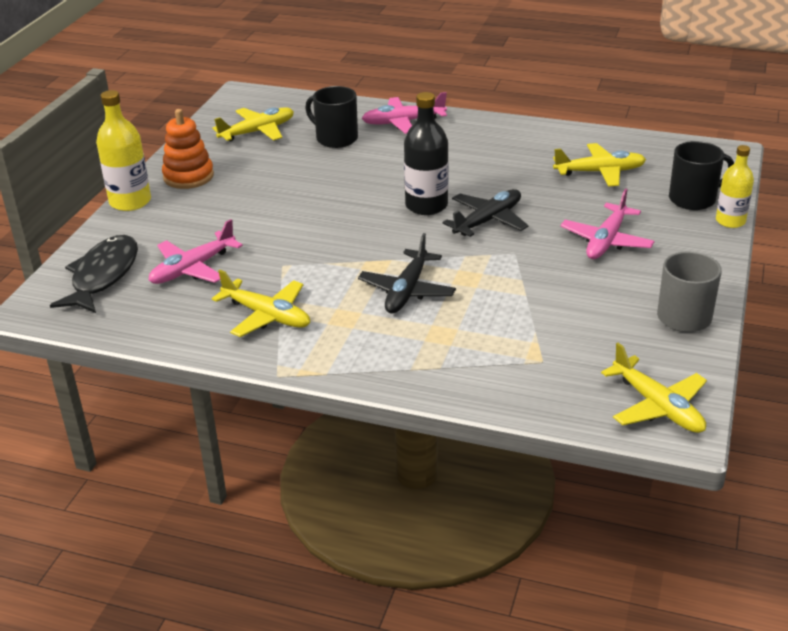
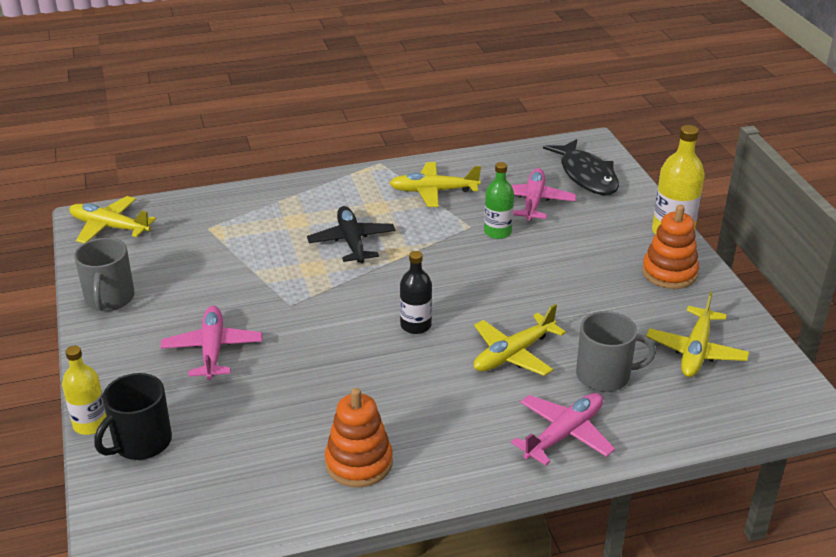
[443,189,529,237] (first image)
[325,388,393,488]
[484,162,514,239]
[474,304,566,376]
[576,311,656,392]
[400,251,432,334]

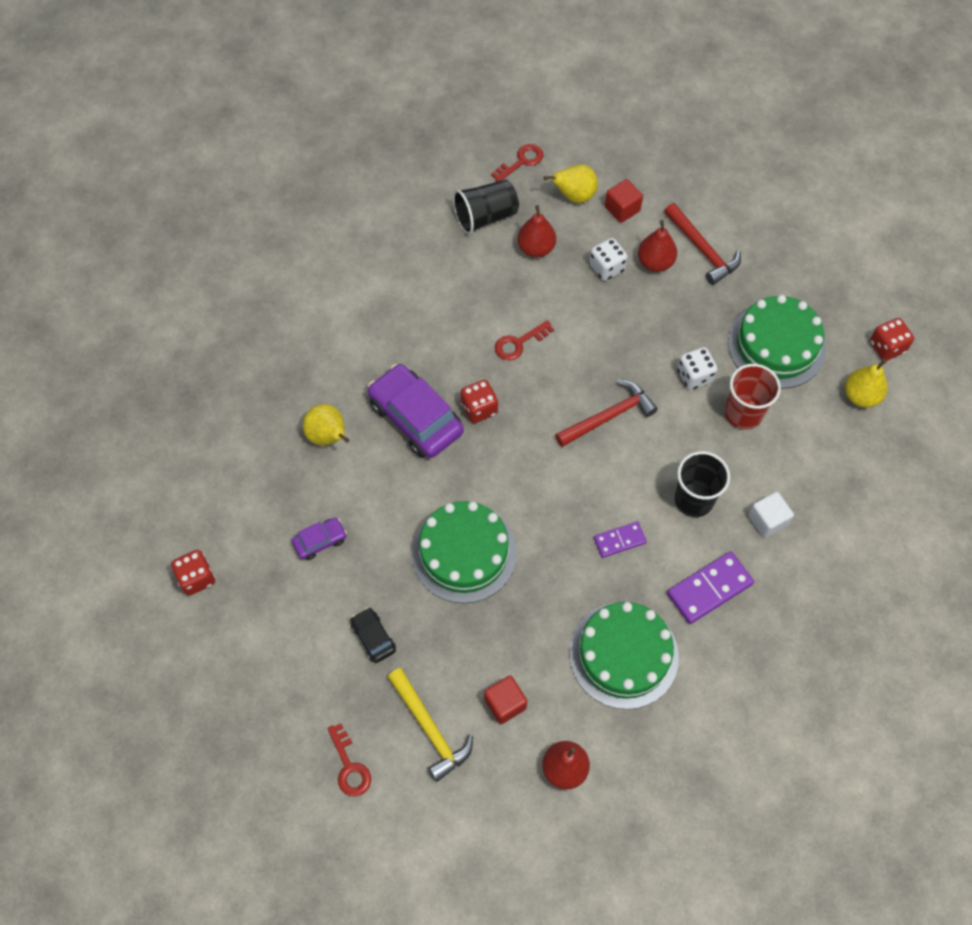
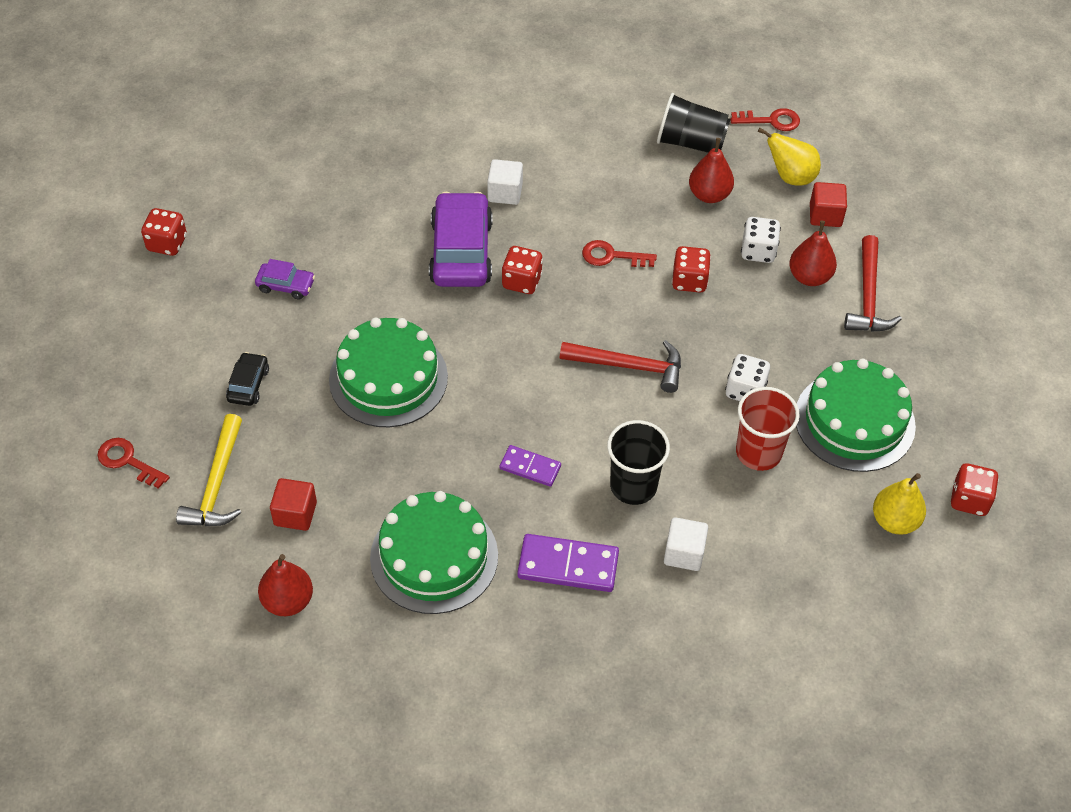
[303,404,349,446] (first image)
[487,159,523,205]
[672,246,711,293]
[97,438,170,489]

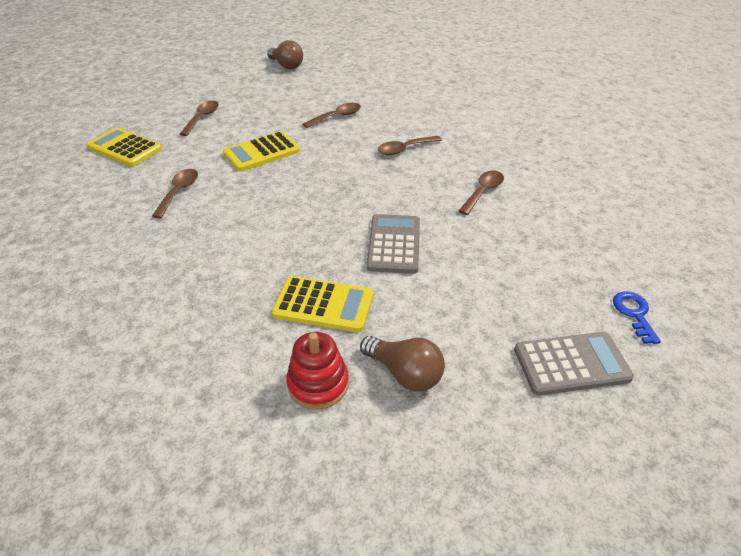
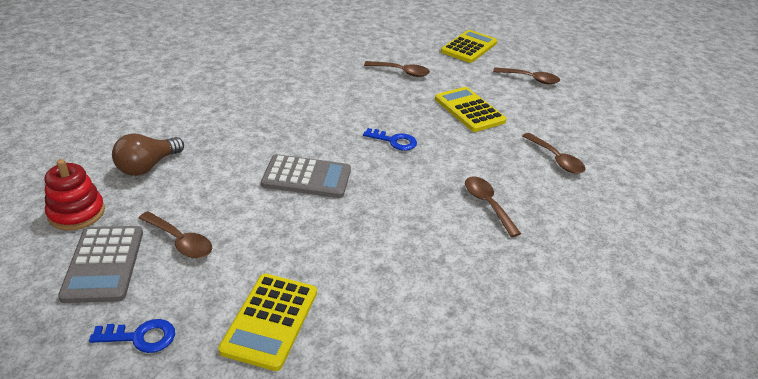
[267,40,303,69] (first image)
[363,128,417,151]
[218,274,317,371]
[45,159,105,231]
[139,211,212,259]

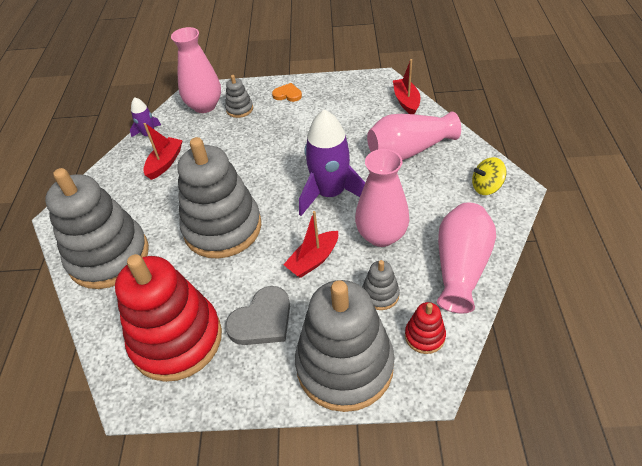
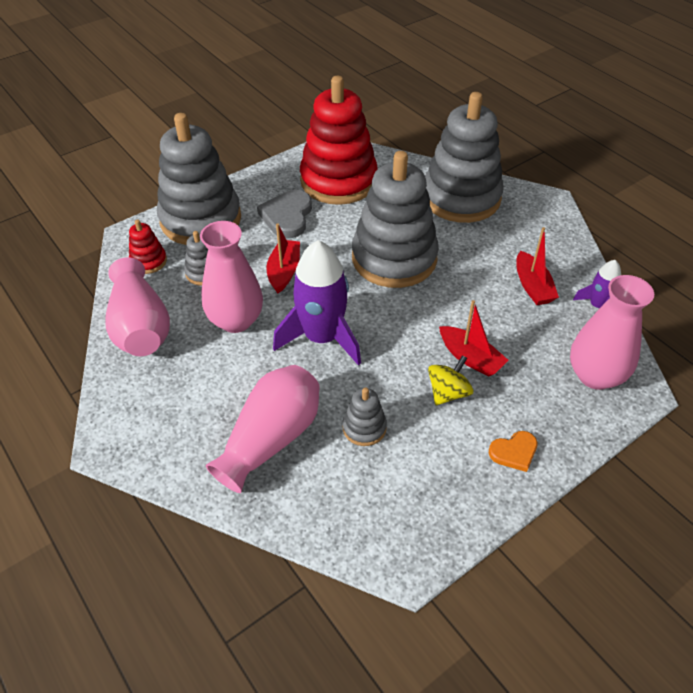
[343,388,387,446]
[439,300,508,377]
[428,355,473,405]

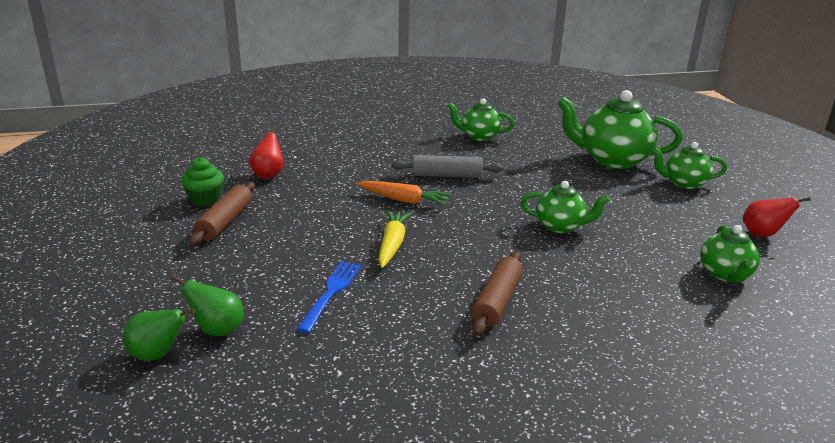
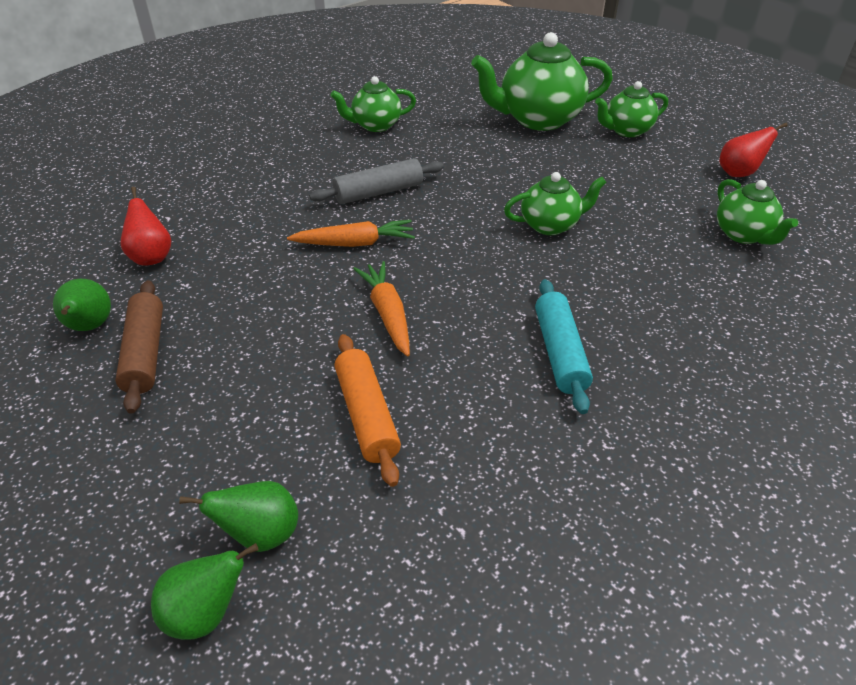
[53,279,111,331]
[334,334,401,487]
[353,261,410,357]
[535,279,593,414]

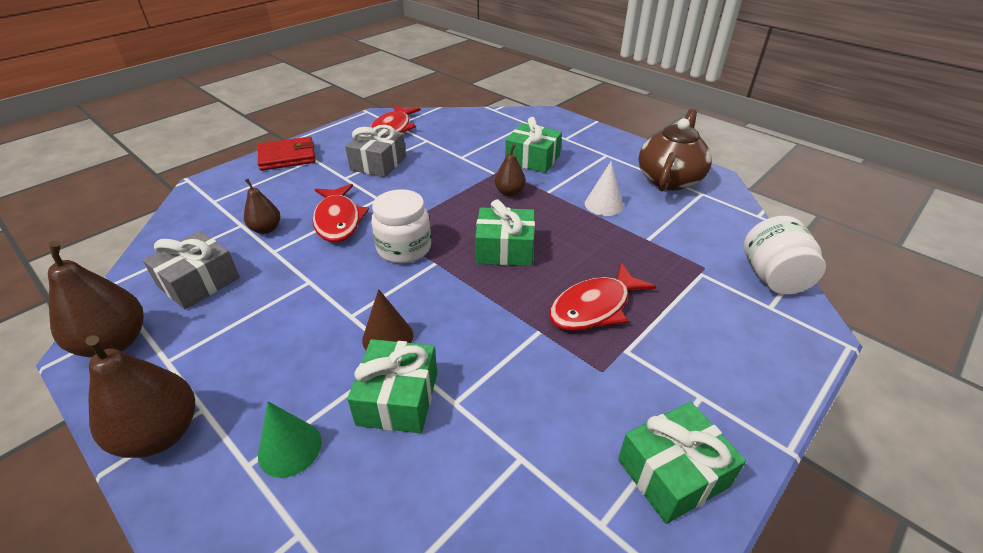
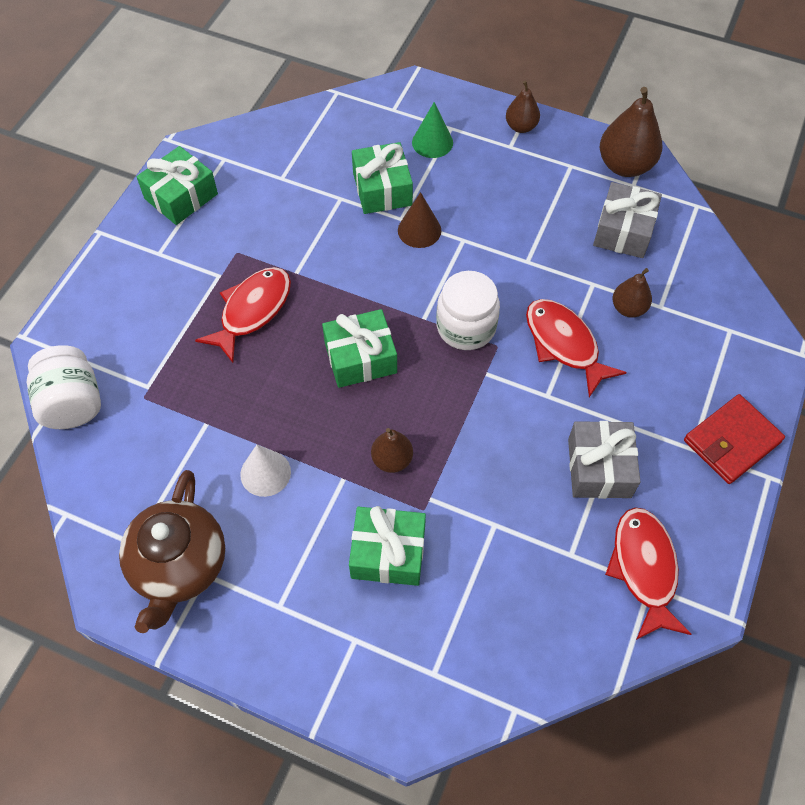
[506,80,540,133]

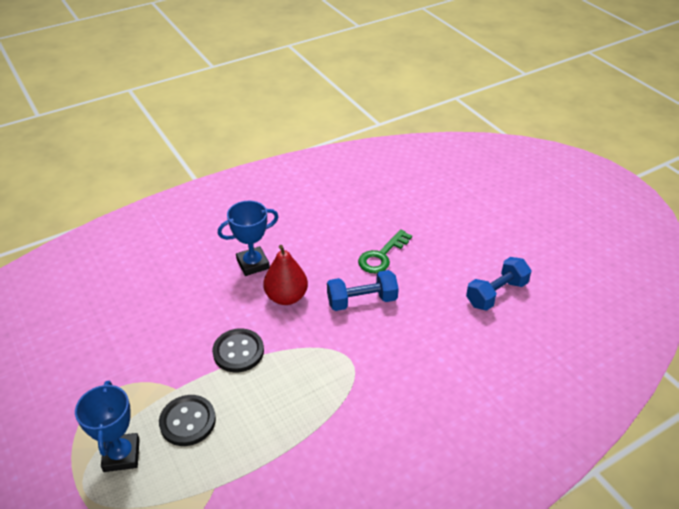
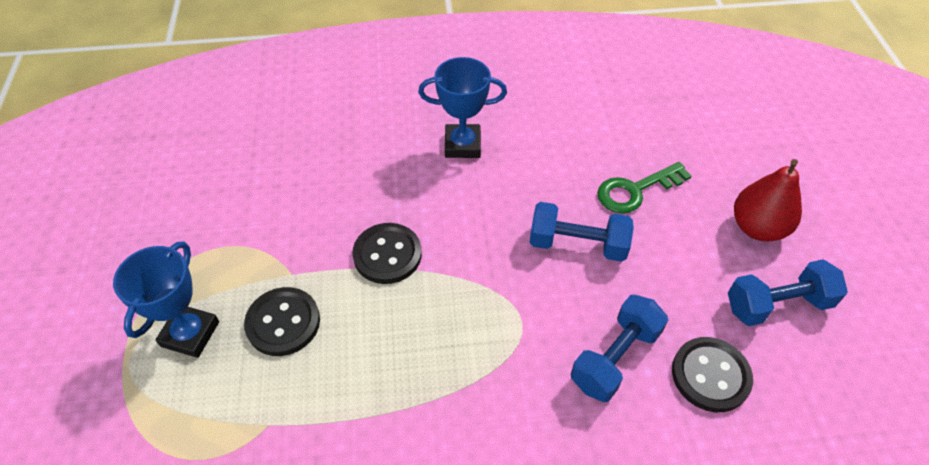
[571,295,668,402]
[672,337,753,412]
[734,159,802,242]

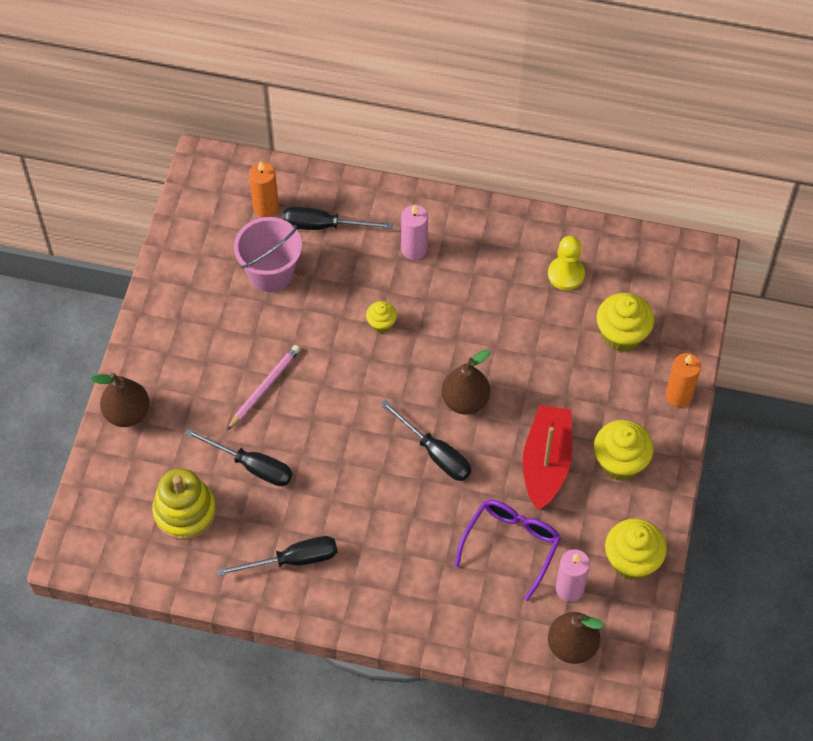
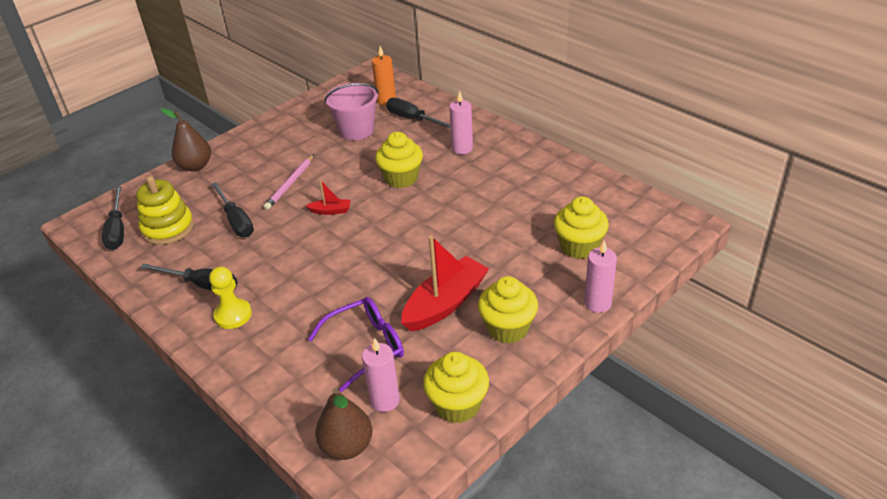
[441,349,490,415] (first image)
[306,180,350,215]
[102,186,124,250]
[209,266,252,329]
[584,240,617,313]
[264,154,314,210]
[375,132,423,188]

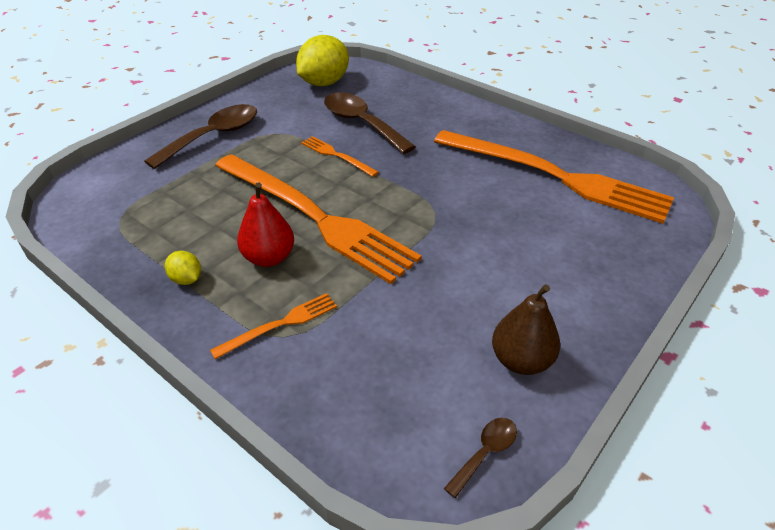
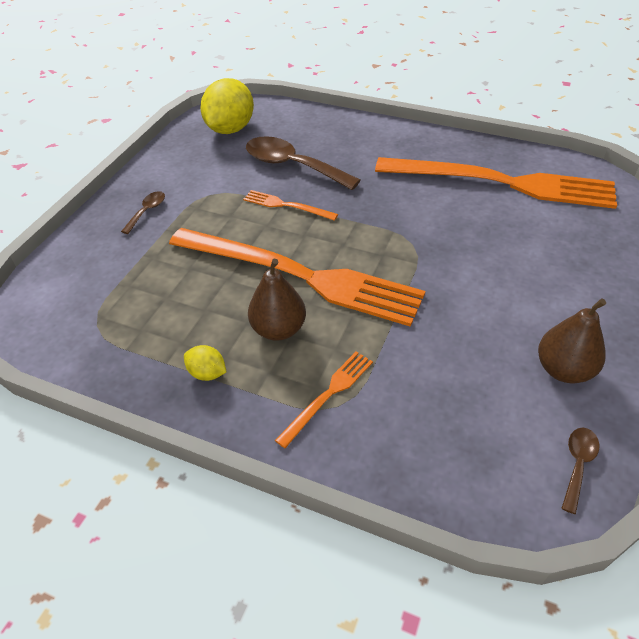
[248,259,306,341]
[121,191,165,234]

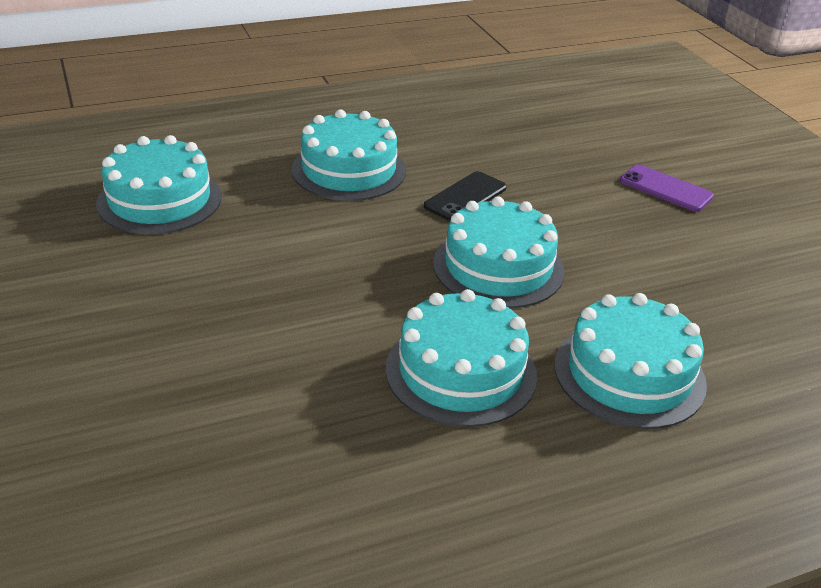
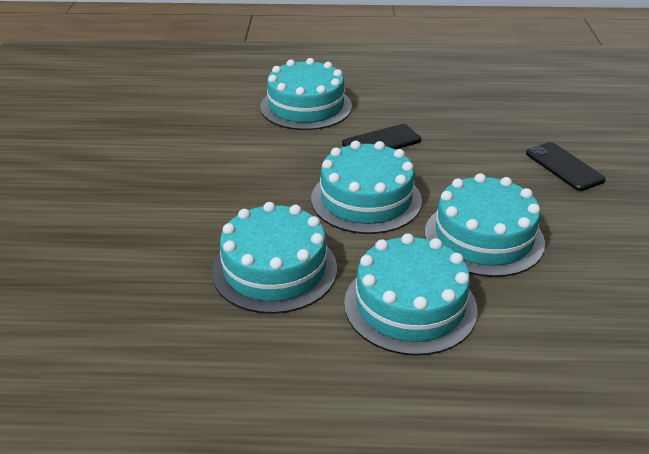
[425,173,545,277]
[526,142,605,191]

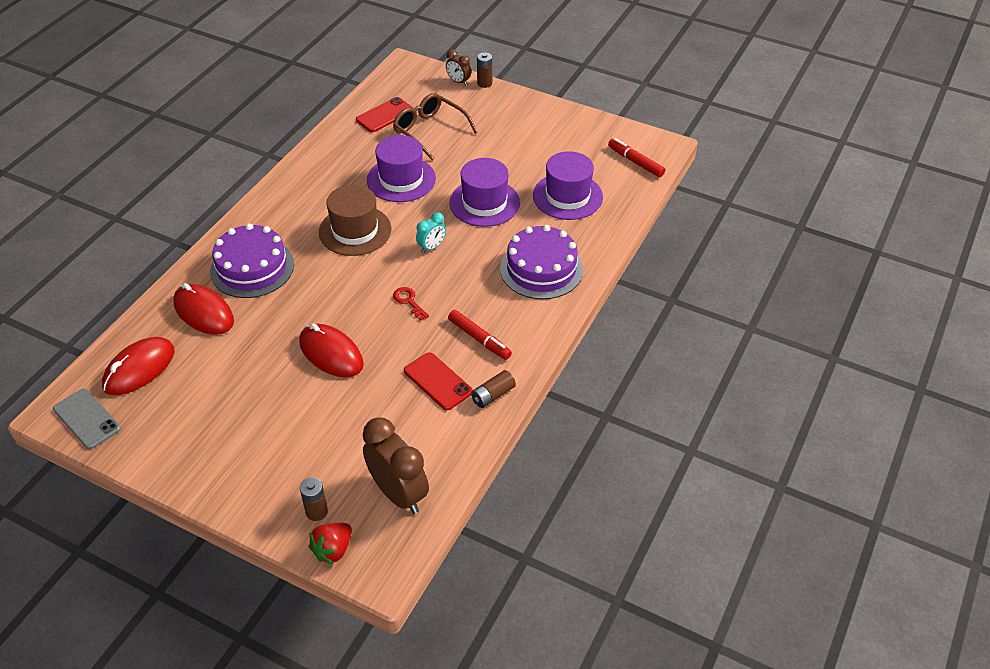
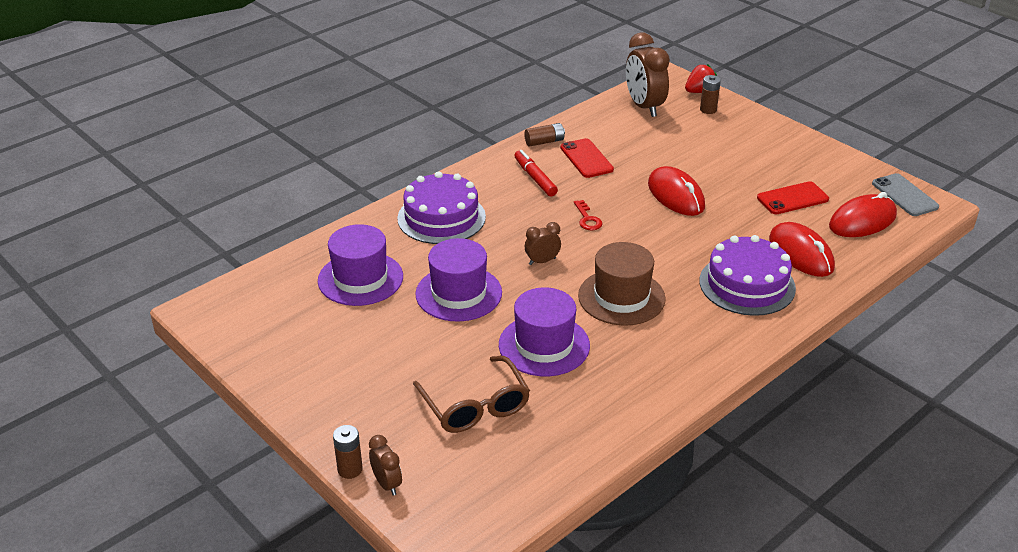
[608,138,665,177] (first image)
[757,181,829,214]
[525,222,561,265]

